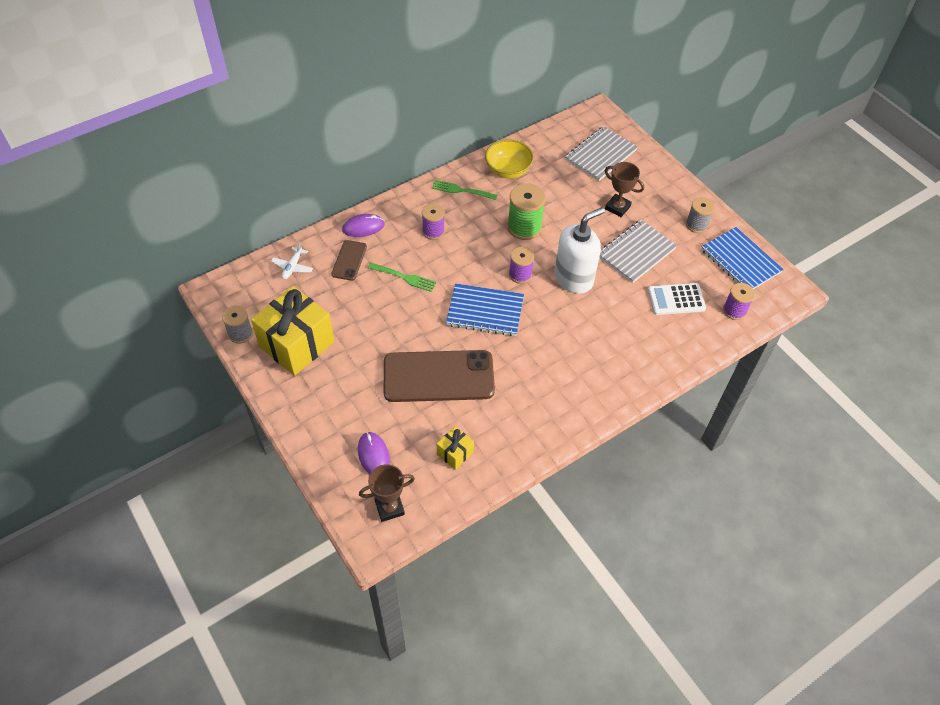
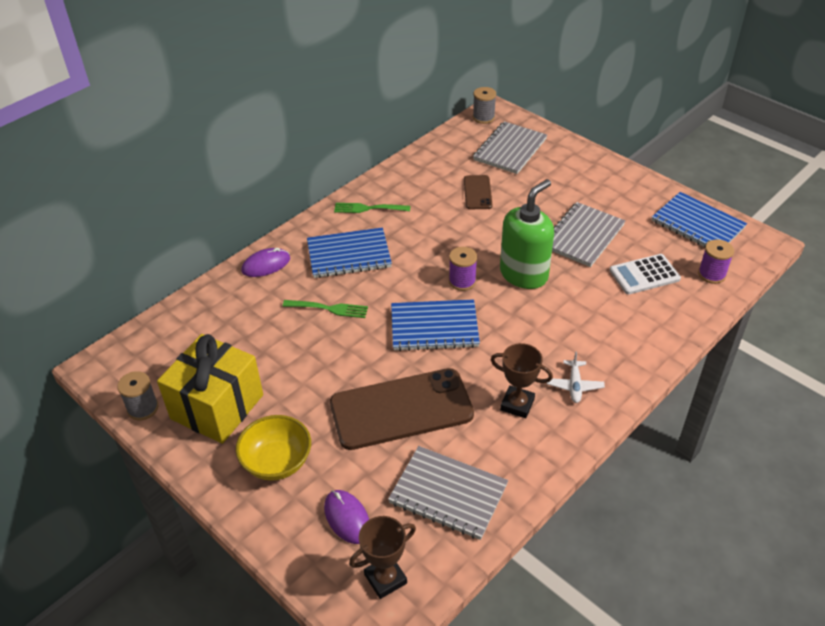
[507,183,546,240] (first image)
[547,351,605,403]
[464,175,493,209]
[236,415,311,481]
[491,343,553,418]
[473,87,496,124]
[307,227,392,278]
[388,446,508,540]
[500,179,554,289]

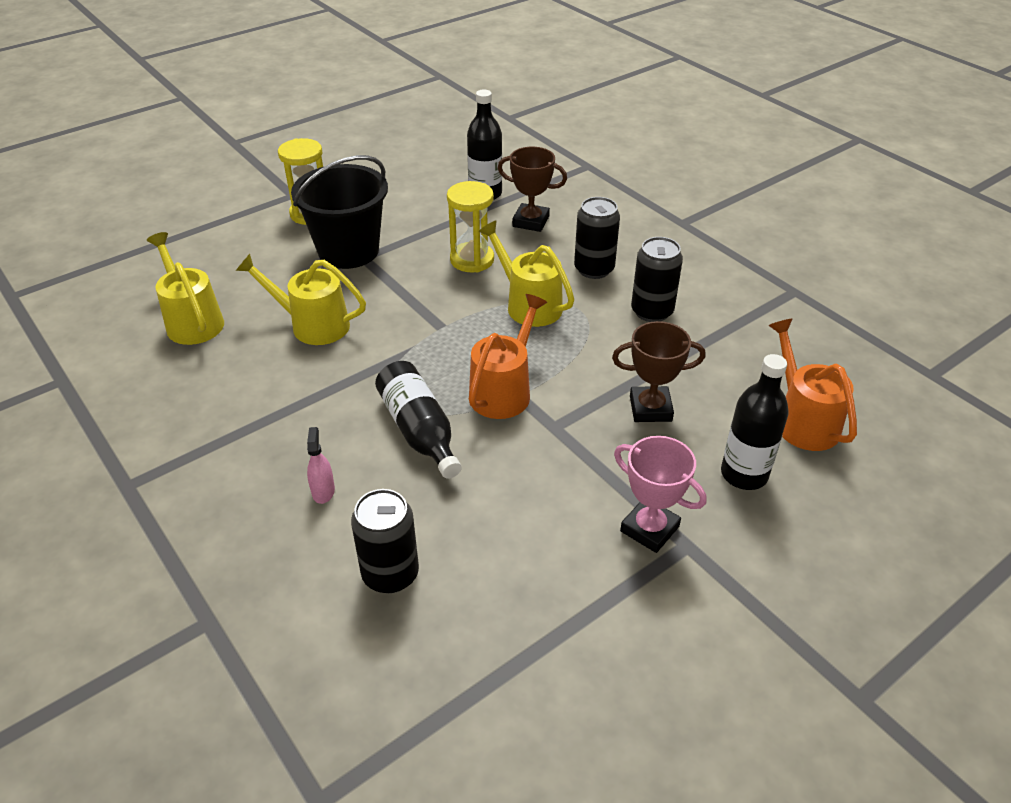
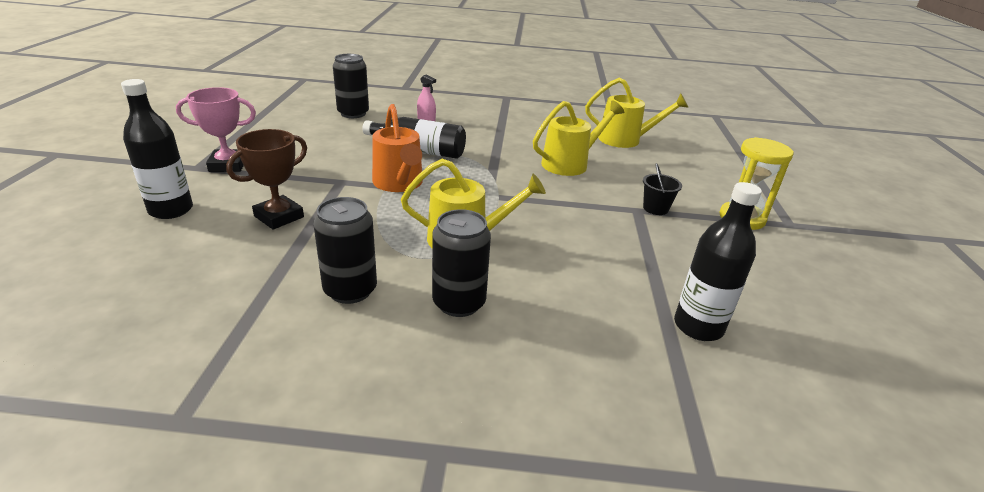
[447,181,494,272] (first image)
[498,147,567,232] (first image)
[768,318,857,451] (first image)
[643,163,682,215]

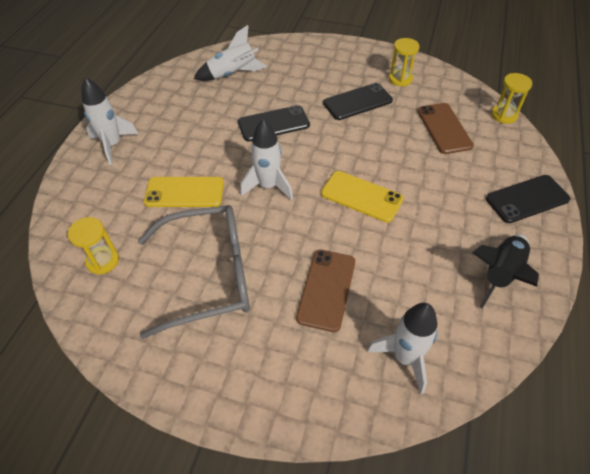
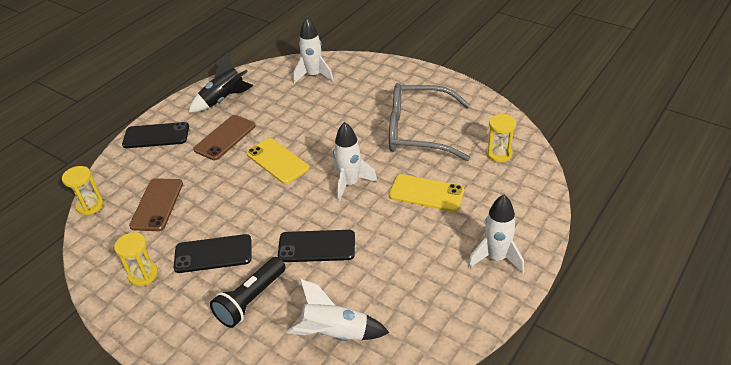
[210,257,286,328]
[193,115,256,160]

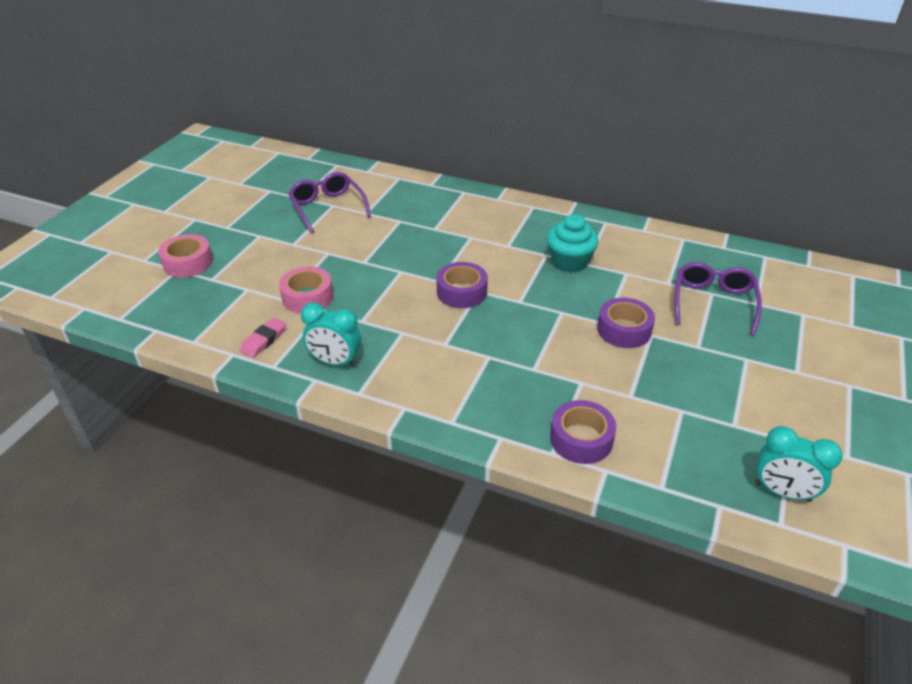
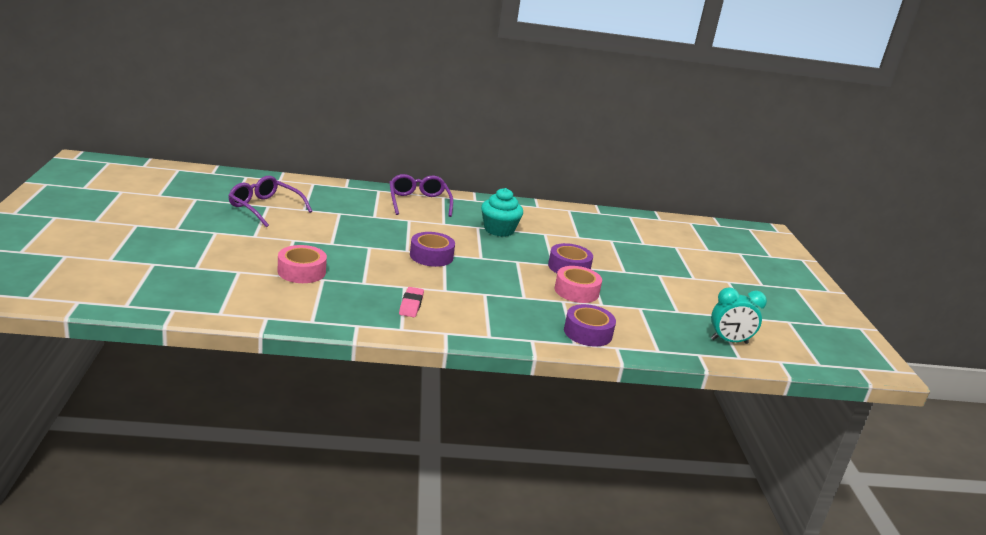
[301,302,361,367] (first image)
[555,266,602,303]
[399,287,424,317]
[389,174,453,217]

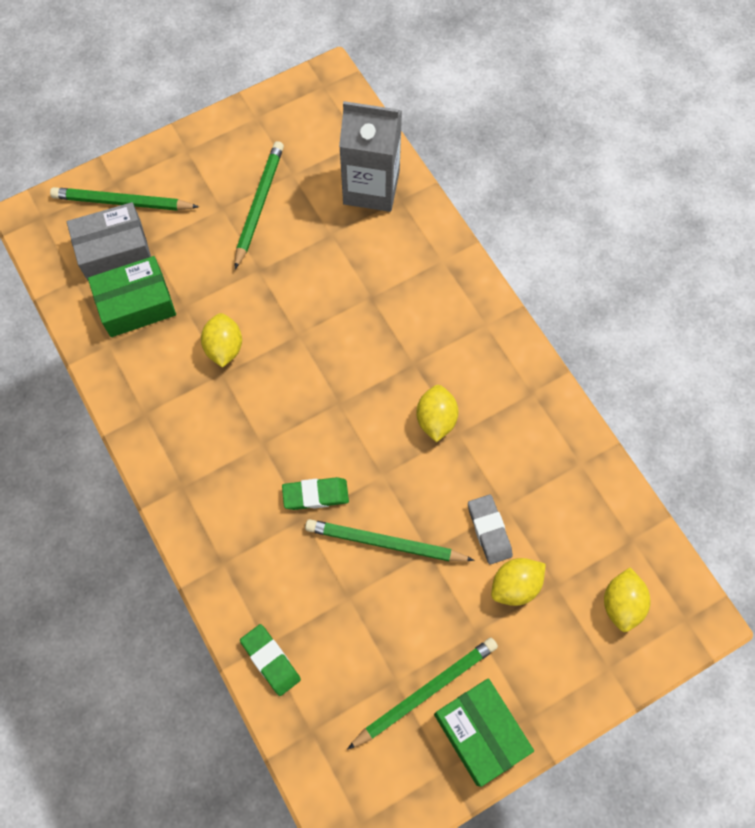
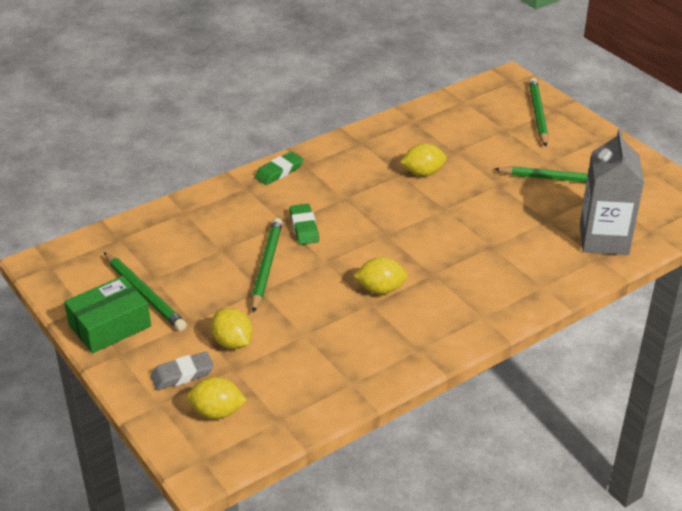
[67,202,151,281] (first image)
[88,256,176,337] (first image)
[255,151,303,185]
[150,352,214,390]

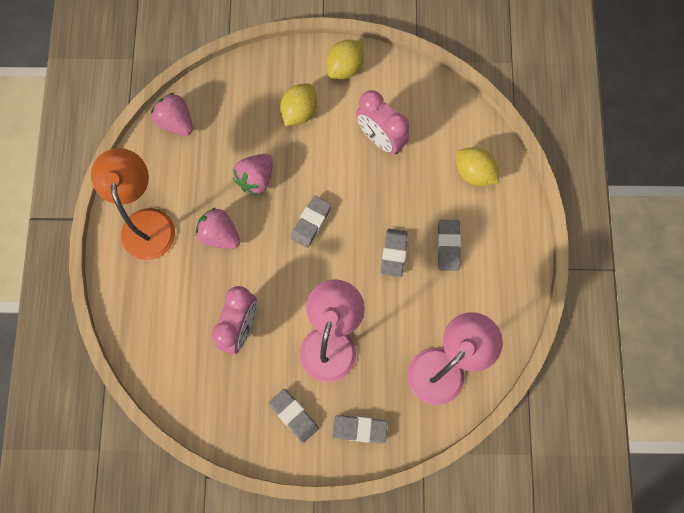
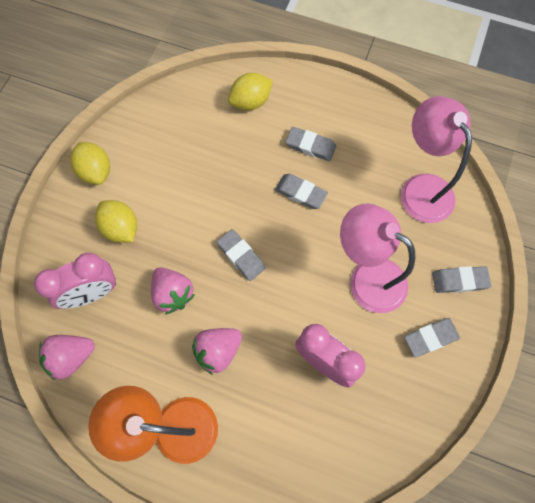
[34,253,116,309]
[432,266,491,293]

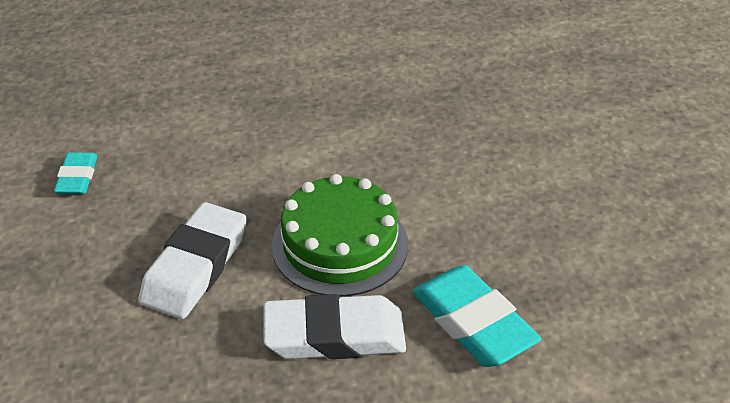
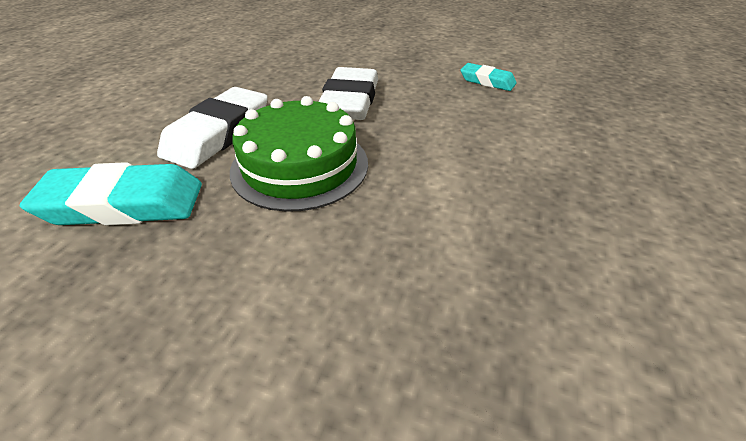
[318,67,378,120]

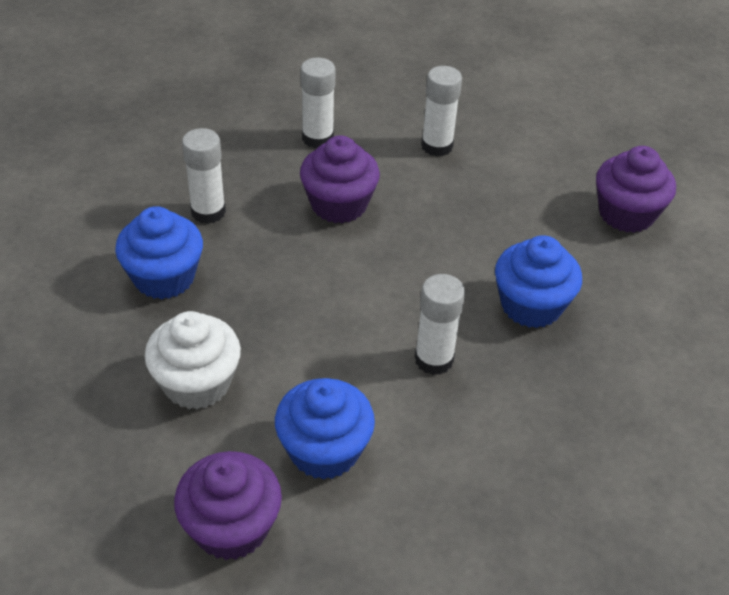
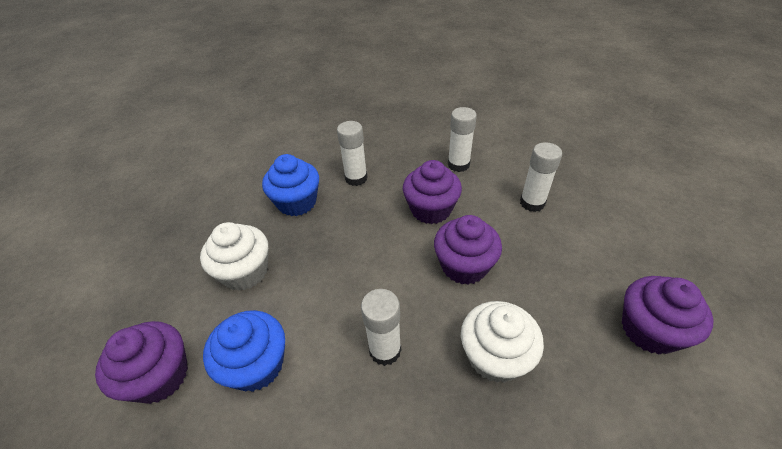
[434,215,502,285]
[461,301,544,383]

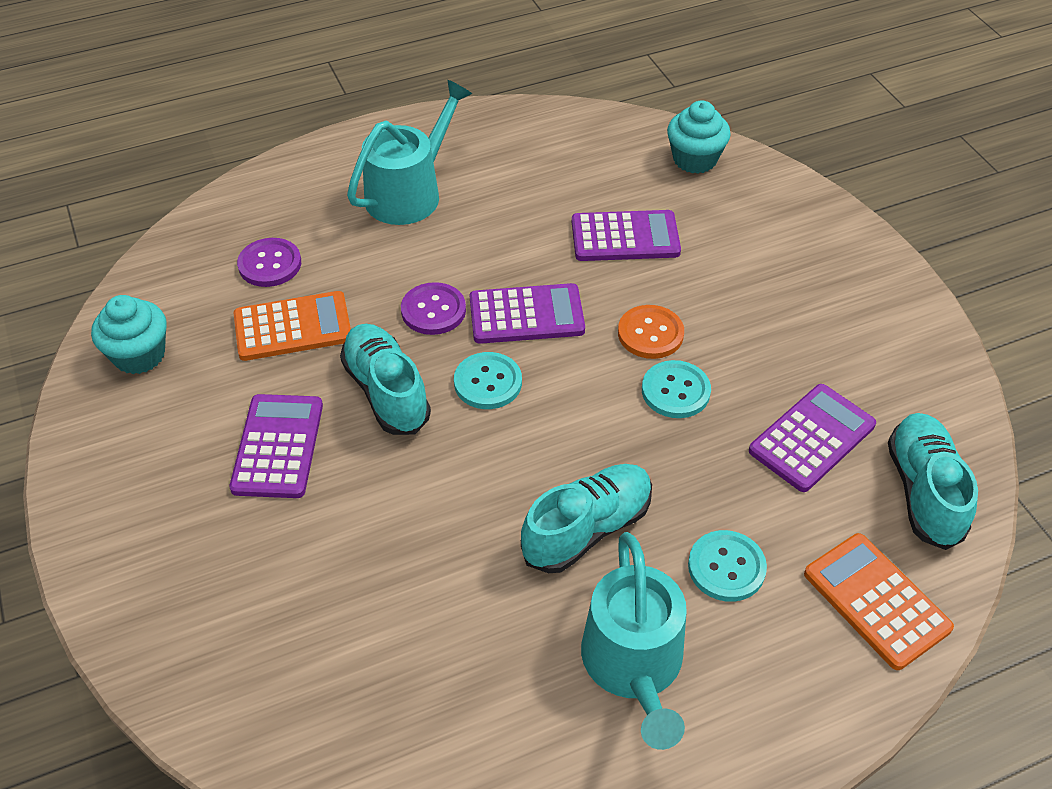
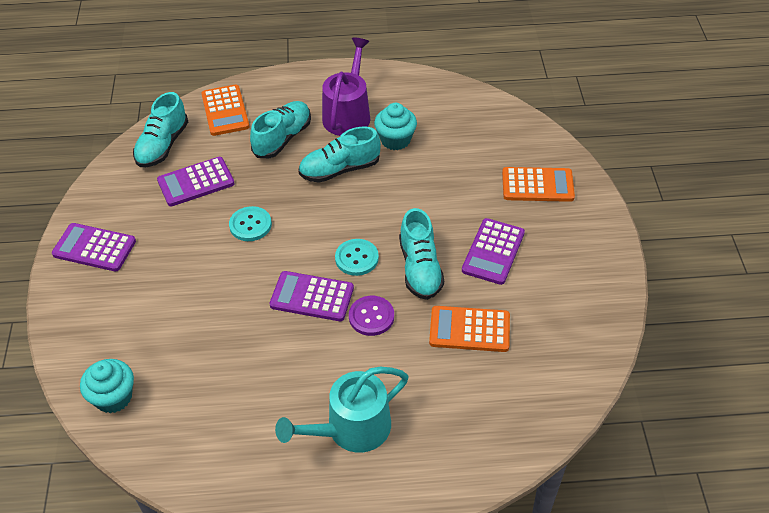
[237,238,301,287] (first image)
[618,305,684,359] (first image)
[502,167,575,202]
[374,103,417,150]
[52,223,136,272]
[250,101,311,158]
[322,38,371,136]

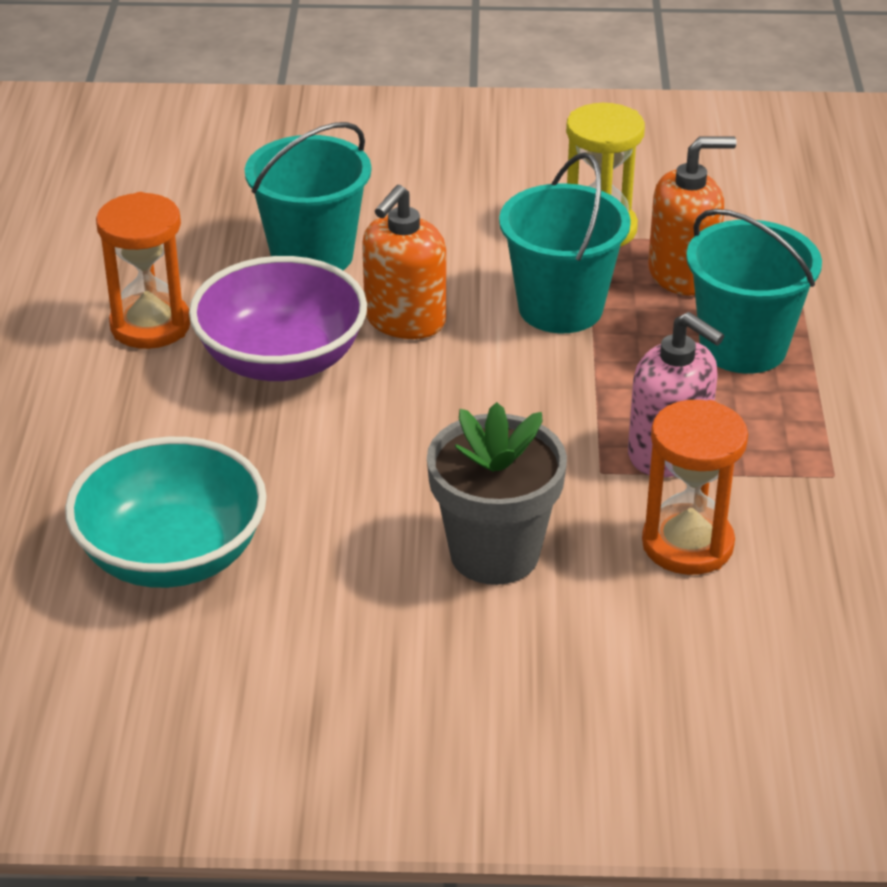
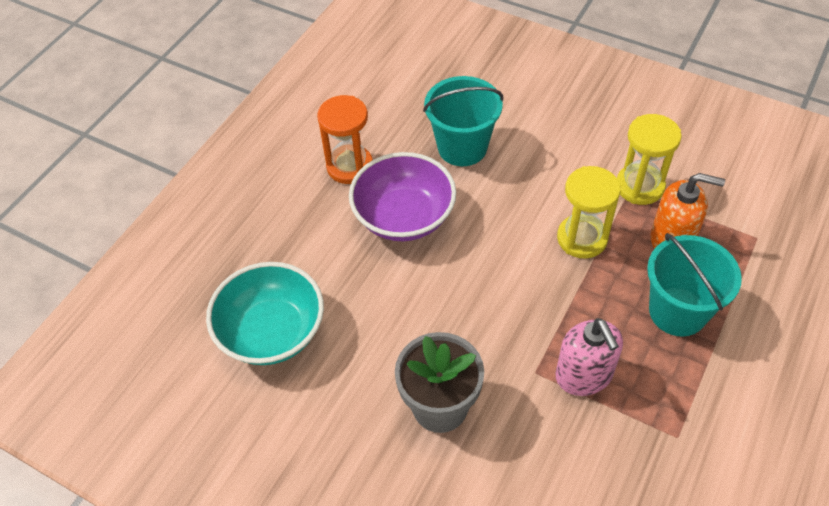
[362,185,446,339] (first image)
[642,400,748,575] (first image)
[557,166,621,259]

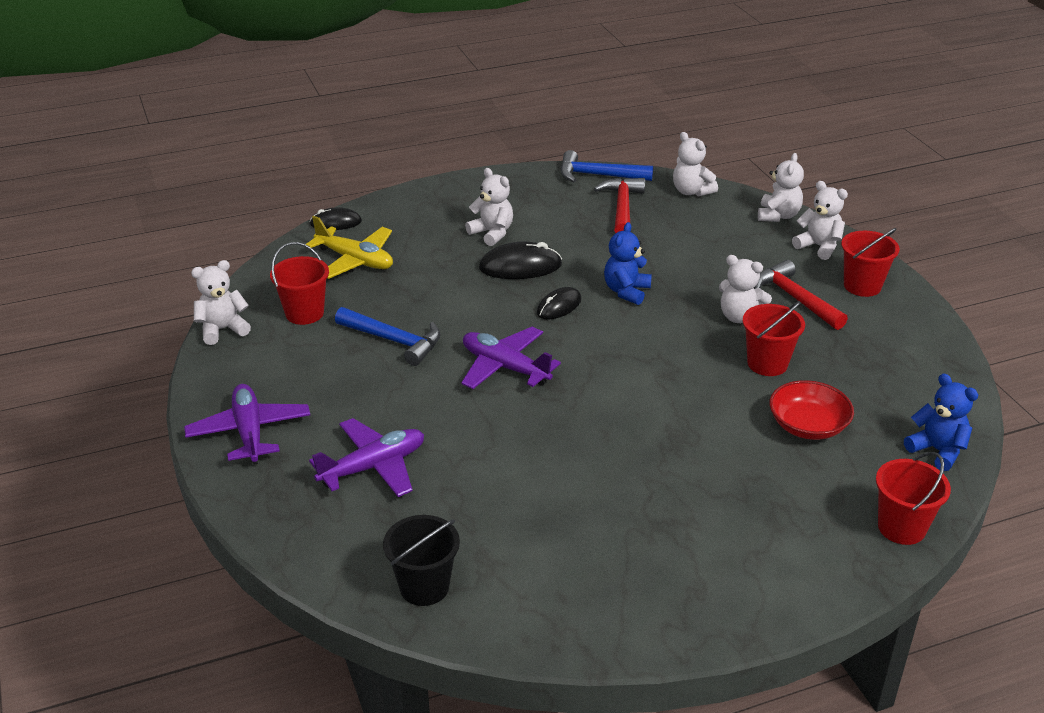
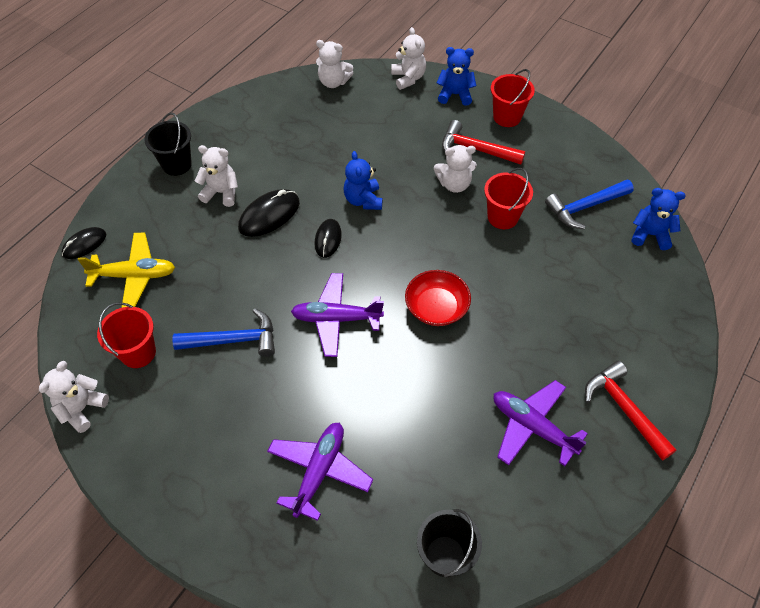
[876,452,951,545] (first image)
[144,113,192,176]
[494,380,588,466]
[545,180,634,229]
[585,361,676,461]
[405,270,471,326]
[437,47,476,106]

